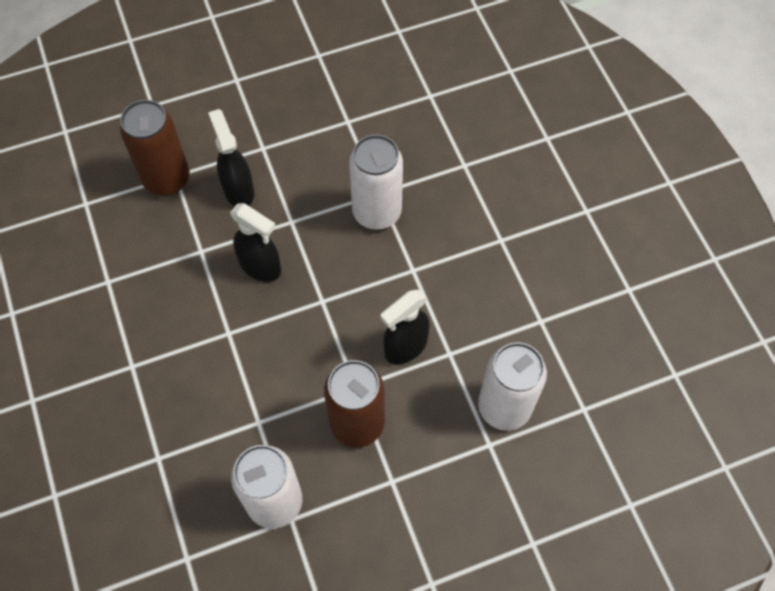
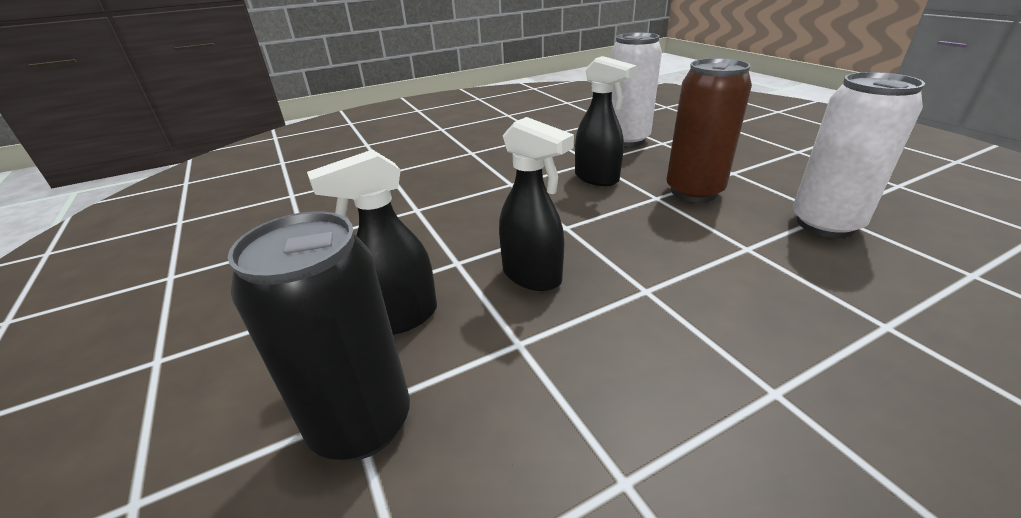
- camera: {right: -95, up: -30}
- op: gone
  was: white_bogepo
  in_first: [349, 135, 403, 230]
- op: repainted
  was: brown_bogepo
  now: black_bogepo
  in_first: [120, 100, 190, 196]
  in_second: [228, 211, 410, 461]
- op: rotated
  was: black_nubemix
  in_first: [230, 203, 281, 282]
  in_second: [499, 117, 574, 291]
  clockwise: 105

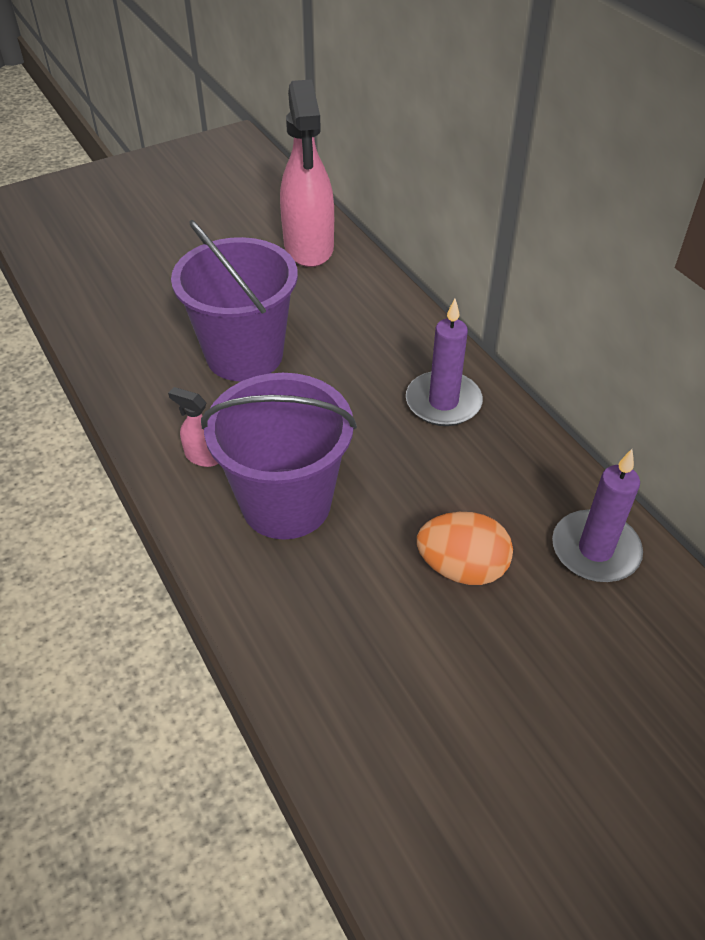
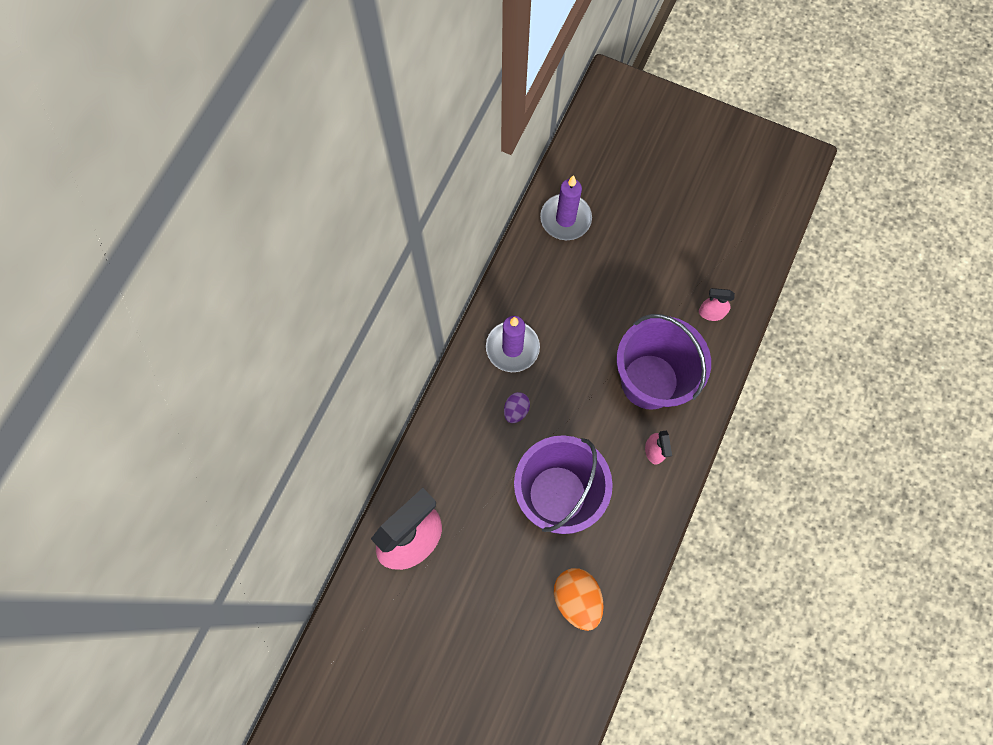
- camera: {right: -125, up: 25}
- op: new
  now: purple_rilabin
  in_second: [504, 392, 530, 423]
- op: new
  now: pink_nubemix
  in_second: [699, 288, 735, 321]
- op: shifted
  was: orange_rilabin
  in_first: [417, 512, 513, 585]
  in_second: [554, 568, 604, 631]

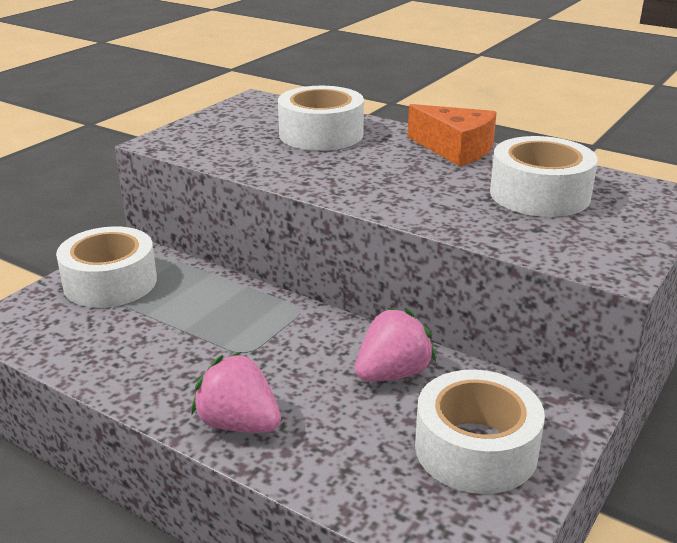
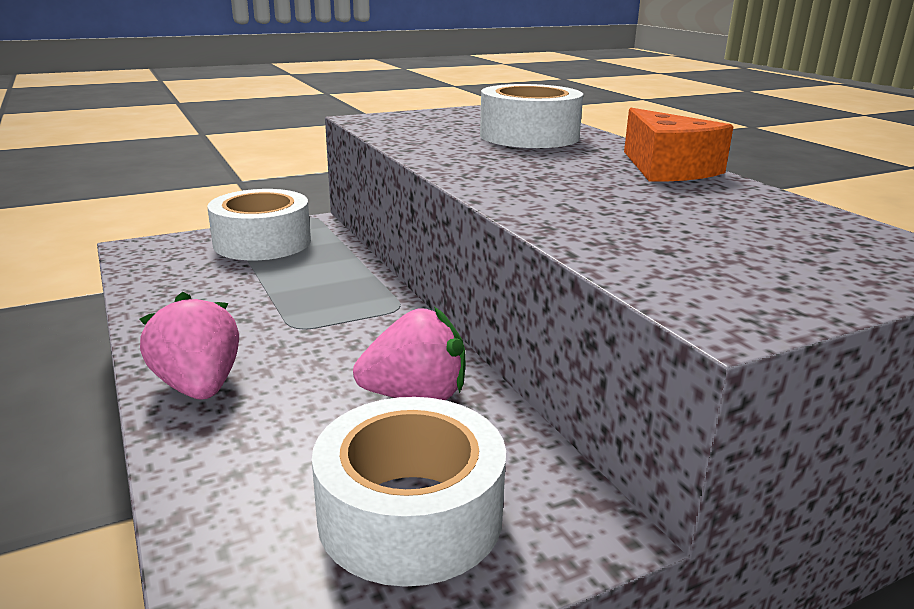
- camera: {right: 30, up: -5}
- op: gone
  was: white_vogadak
  in_first: [490, 136, 598, 217]

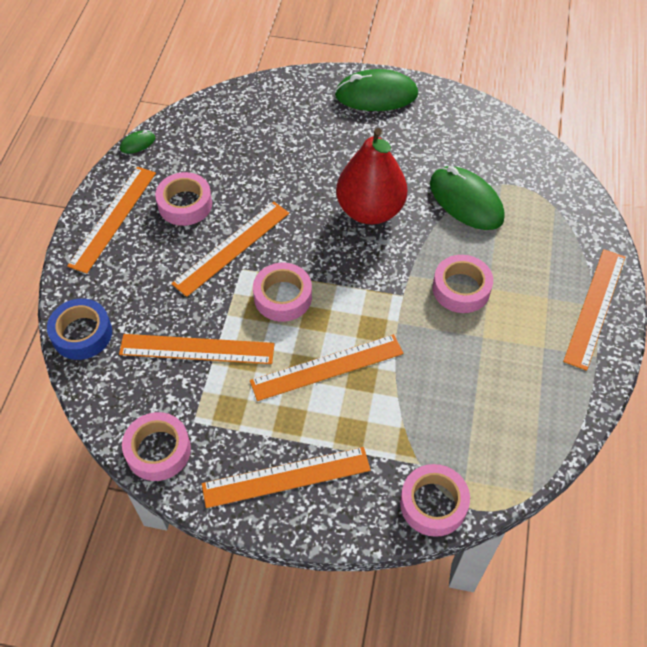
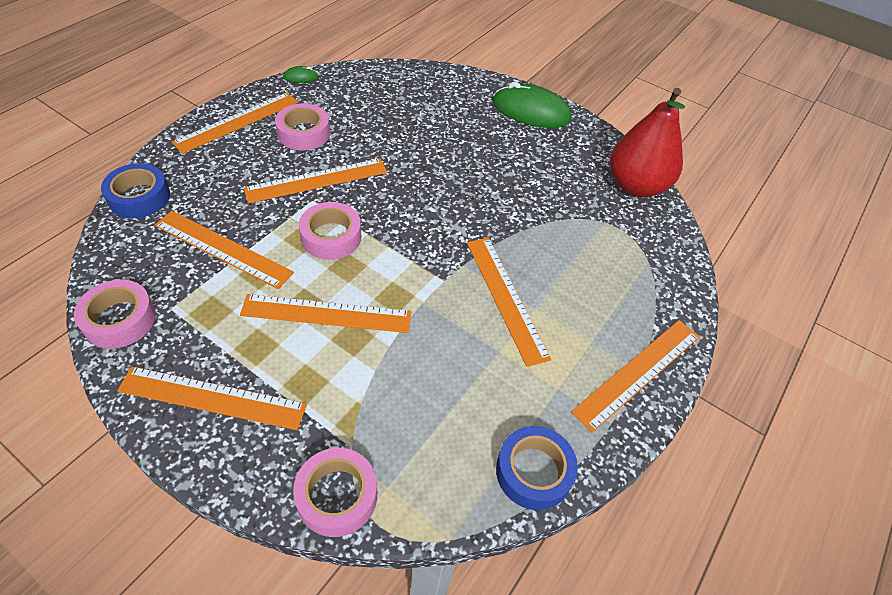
- camera: {right: 20, up: -5}
- op: gone
  was: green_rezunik
  in_first: [430, 166, 505, 230]
- op: new
  now: blue_vogadak
  in_second: [496, 426, 578, 510]
- op: shifted
  was: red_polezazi
  in_first: [336, 128, 407, 224]
  in_second: [610, 88, 685, 197]
- op: swapped
  was: pink_vogadak
  now: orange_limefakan
  in_first: [433, 255, 493, 313]
  in_second: [467, 238, 551, 367]

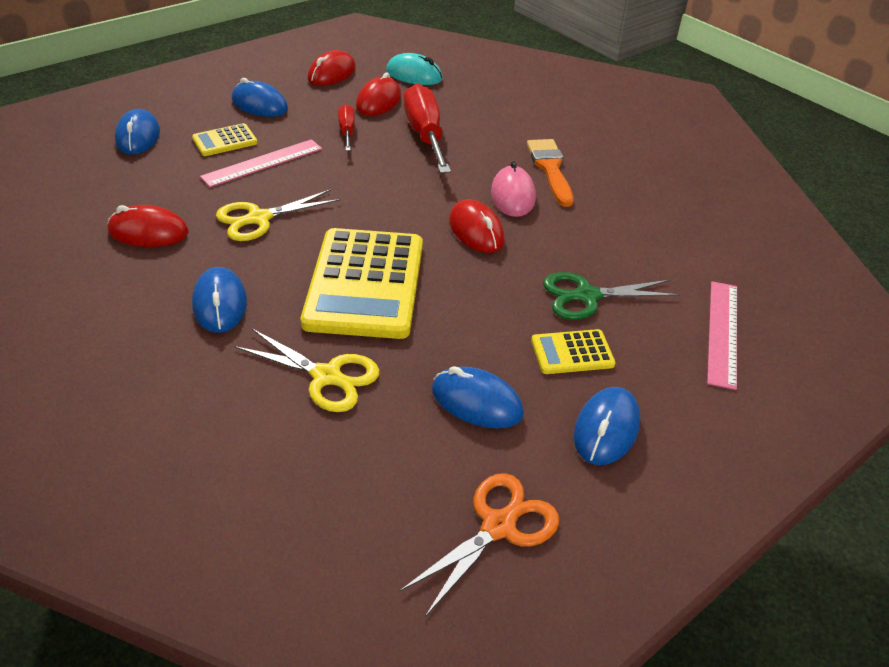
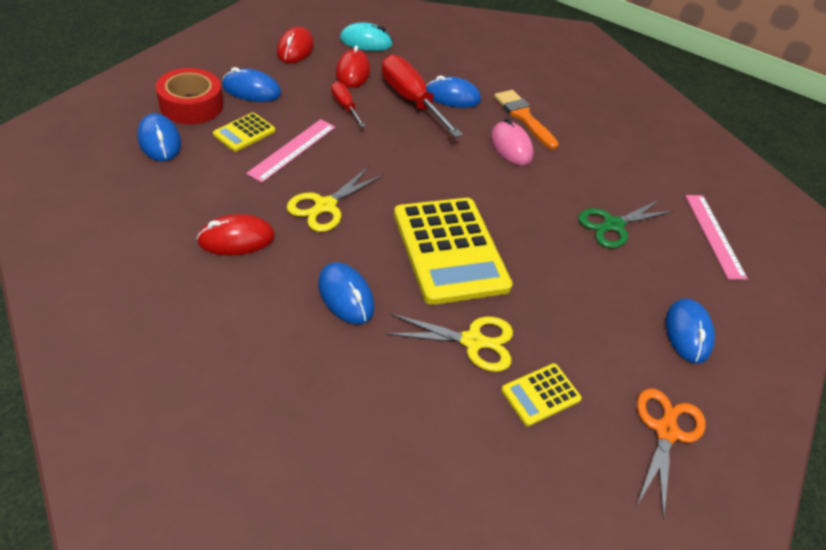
- camera: {right: -25, up: 5}
- op: gone
  was: red_rezunik
  in_first: [449, 199, 505, 253]
- op: new
  now: red_vogadak
  in_second: [156, 68, 223, 124]
- op: shifted
  was: blue_rezunik
  in_first: [432, 366, 524, 429]
  in_second: [426, 76, 481, 108]
- op: shifted
  was: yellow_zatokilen
  in_first: [531, 329, 616, 374]
  in_second: [501, 363, 582, 426]

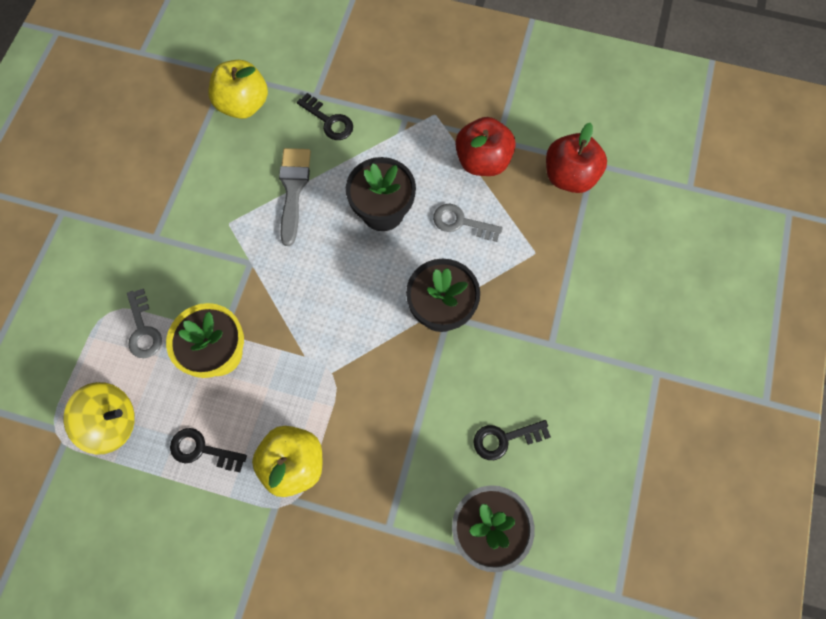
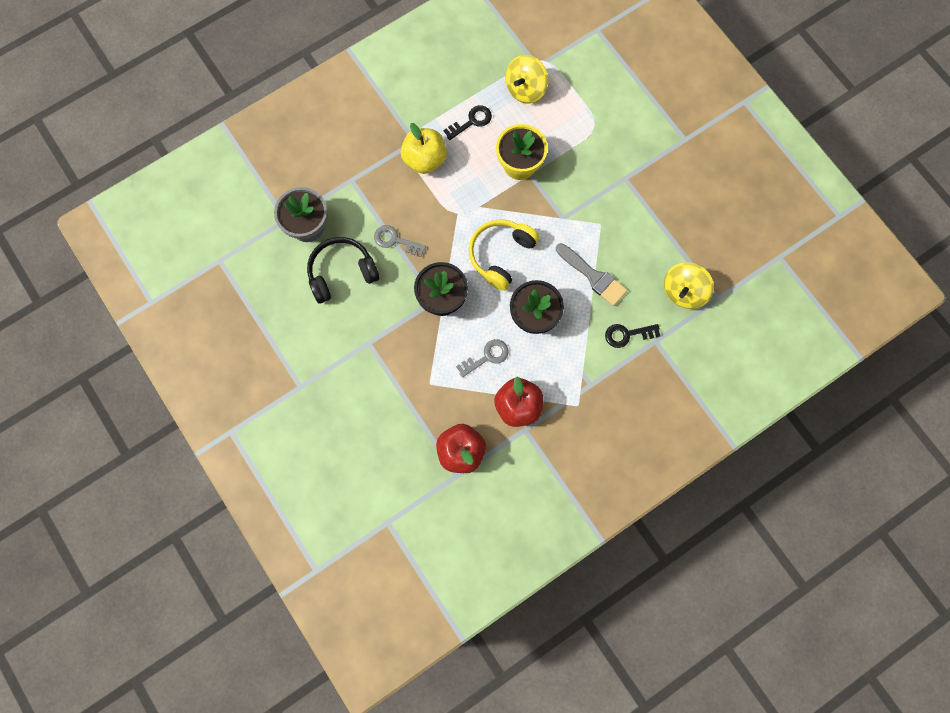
- camera: {right: 130, up: 5}
- op: new
  now: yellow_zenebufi
  in_second: [469, 219, 540, 291]
- op: shifted
  was: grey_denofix
  in_first: [127, 289, 162, 358]
  in_second: [374, 225, 426, 257]
- op: swapped
  was: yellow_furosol
  now: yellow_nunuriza
  in_first: [208, 60, 268, 119]
  in_second: [664, 262, 714, 309]
- op: swapped
  was: black_denofix
  now: black_zenebufi
  in_first: [473, 420, 551, 460]
  in_second: [307, 237, 380, 304]

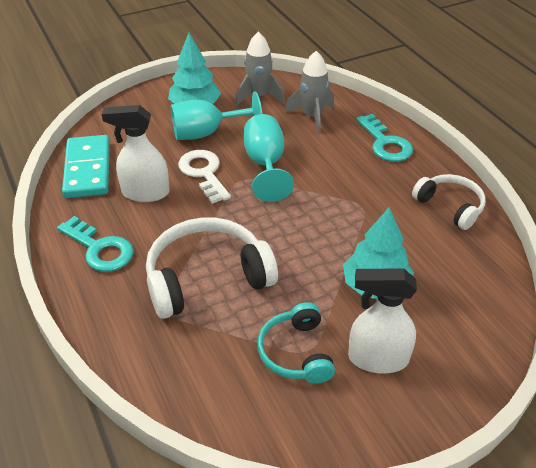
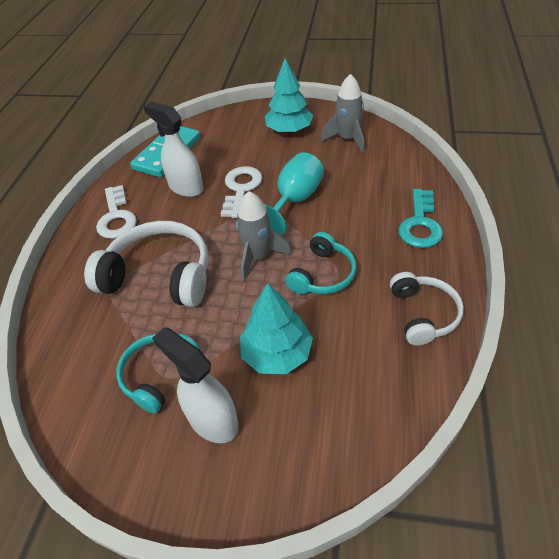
- camera: {right: 40, up: 5}
- op: gone
  was: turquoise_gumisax
  in_first: [171, 91, 262, 140]
- op: new
  now: turquoise_zenebufi
  in_second: [285, 232, 356, 294]
- op: shifted
  was: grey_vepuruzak
  in_first: [285, 51, 334, 134]
  in_second: [236, 191, 291, 281]
- op: repainted
  was: turquoise_denofix
  now: white_denofix
  in_first: [57, 216, 134, 272]
  in_second: [96, 185, 137, 239]

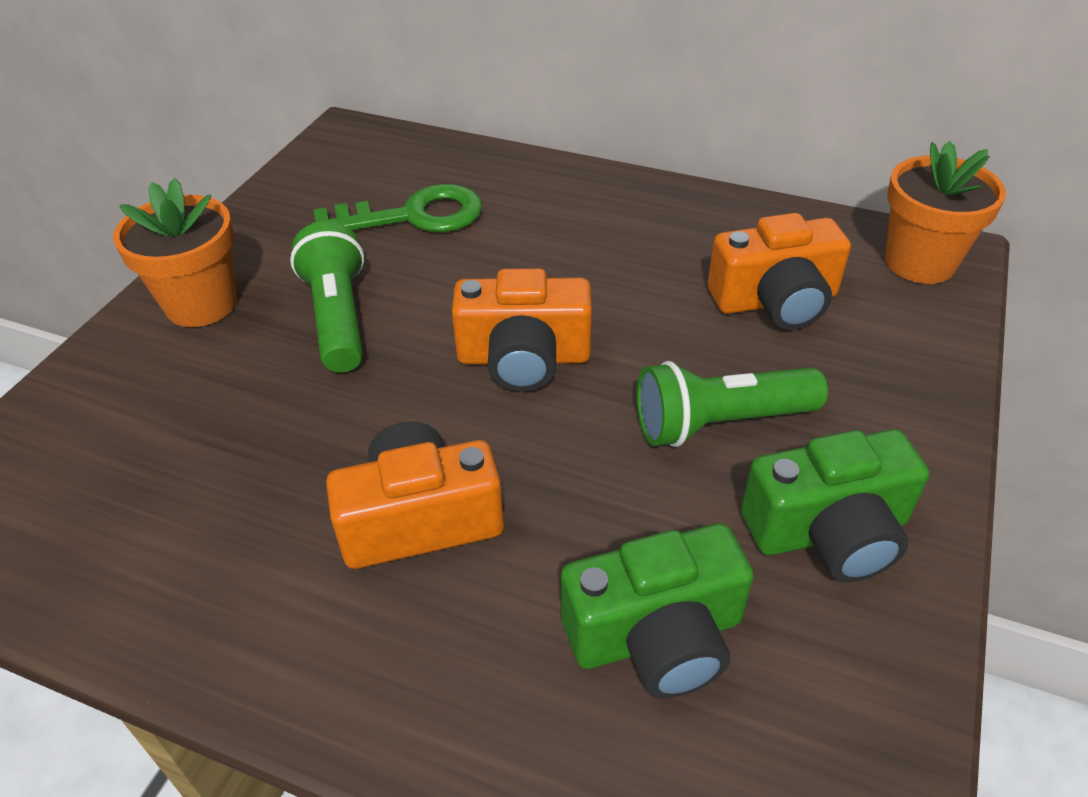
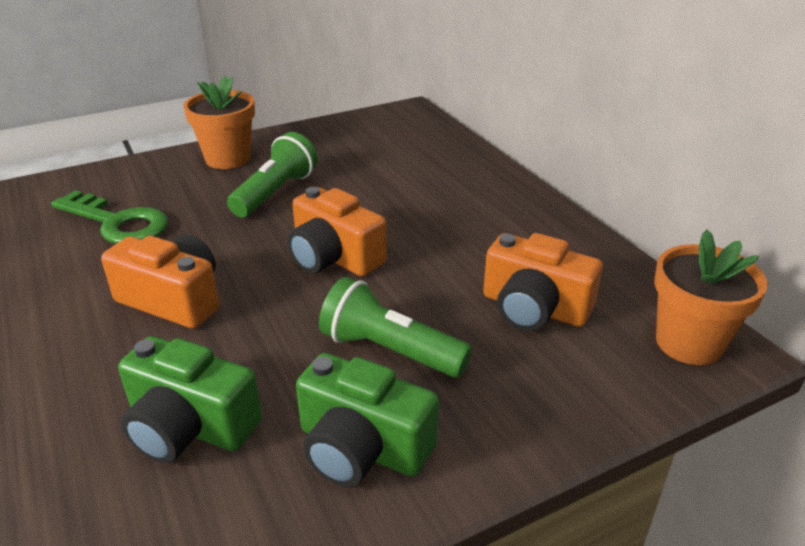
- camera: {right: 40, up: -10}
- op: shifted
  was: green_denofix
  in_first: [311, 184, 482, 232]
  in_second: [51, 190, 168, 244]

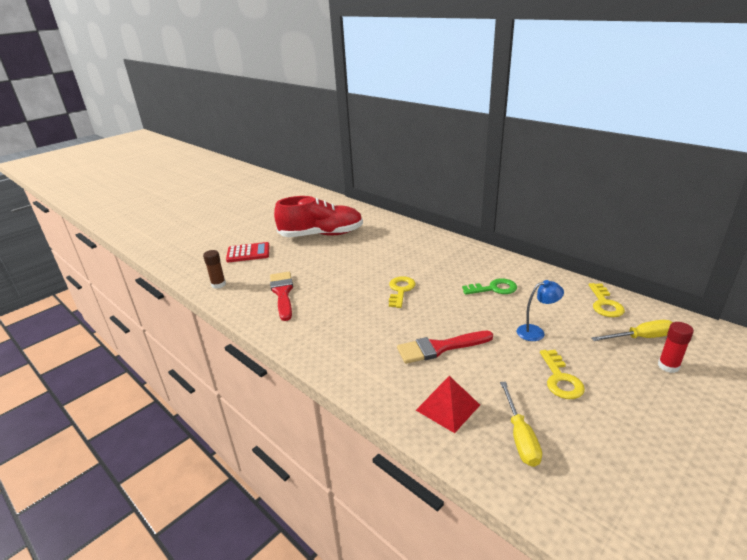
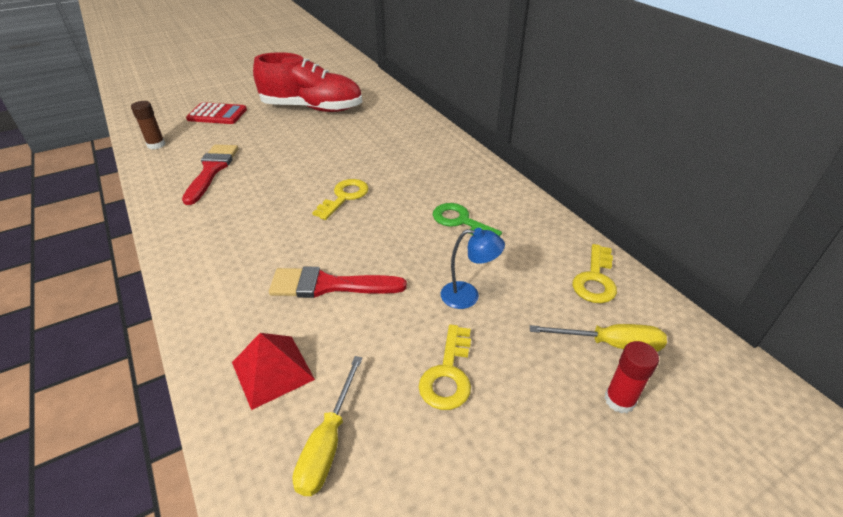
- camera: {right: 15, up: 10}
- op: rotated
  was: green_denofix
  in_first: [462, 278, 517, 295]
  in_second: [433, 203, 502, 236]
  clockwise: -150

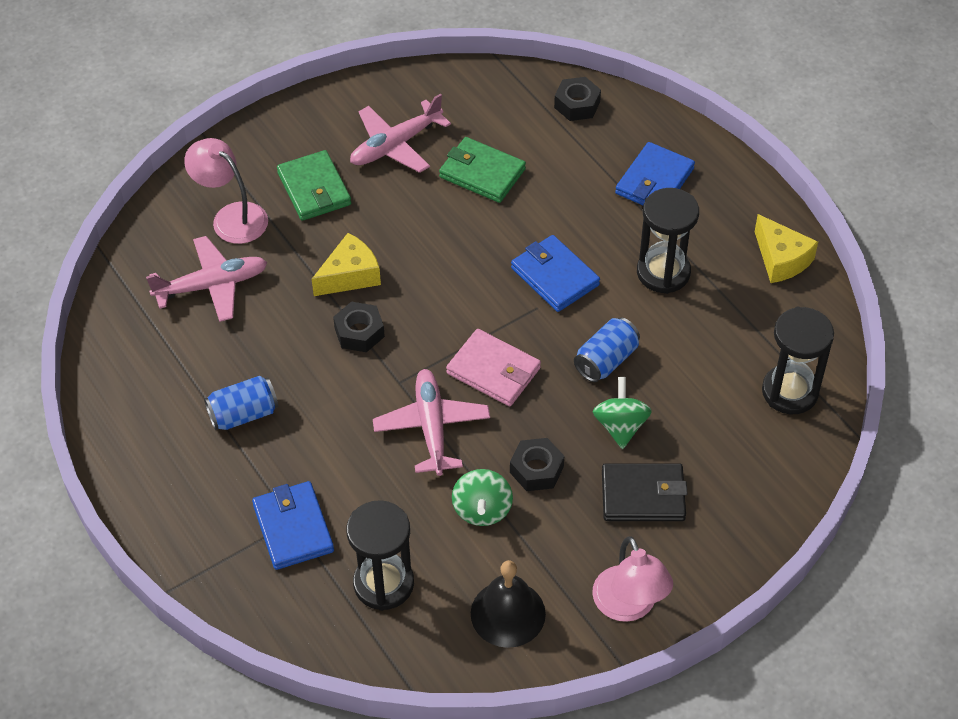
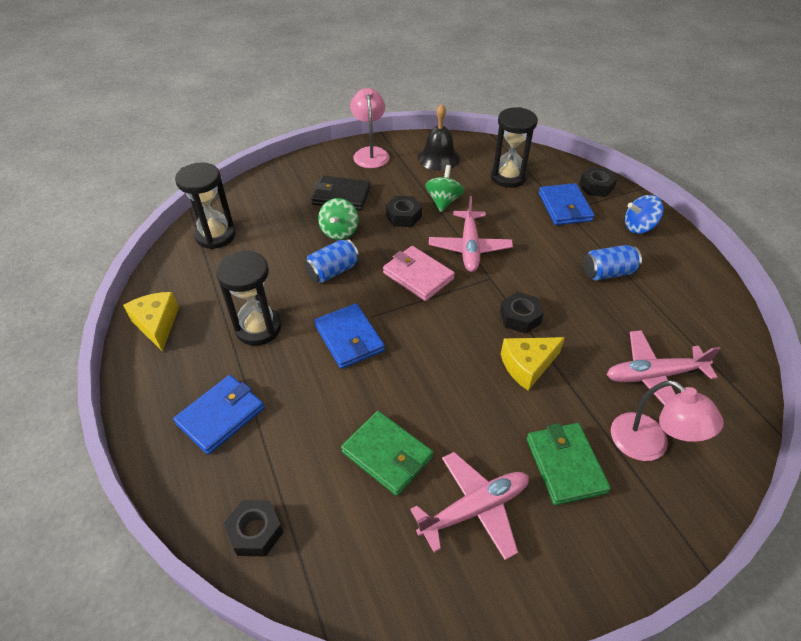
- camera: {right: -170, up: -5}
- op: new
  now: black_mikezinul
  in_second: [579, 167, 617, 197]
- op: new
  now: blue_nunuriza
  in_second: [625, 195, 664, 234]

